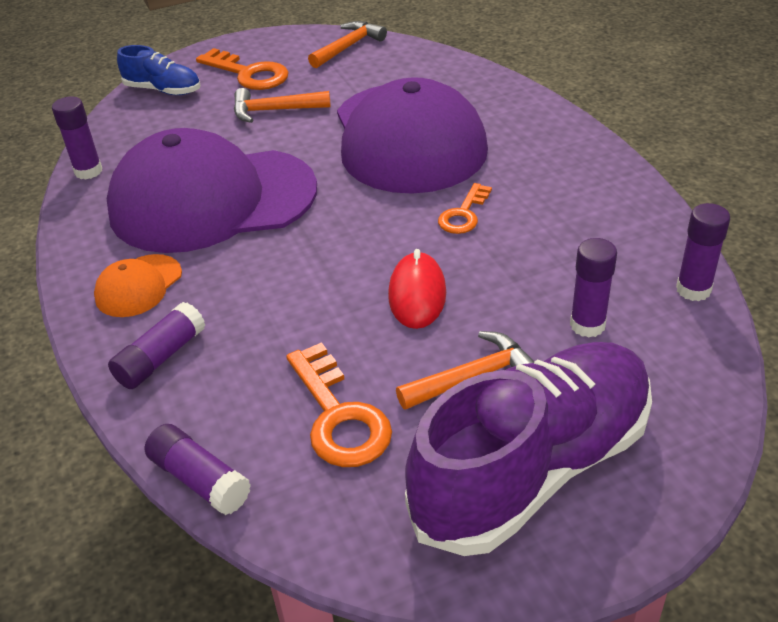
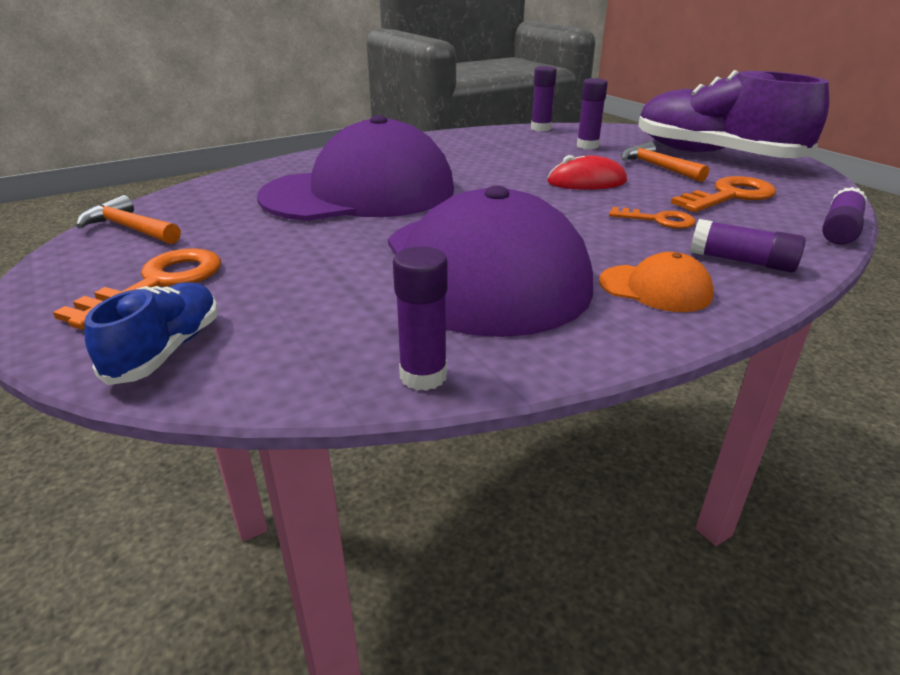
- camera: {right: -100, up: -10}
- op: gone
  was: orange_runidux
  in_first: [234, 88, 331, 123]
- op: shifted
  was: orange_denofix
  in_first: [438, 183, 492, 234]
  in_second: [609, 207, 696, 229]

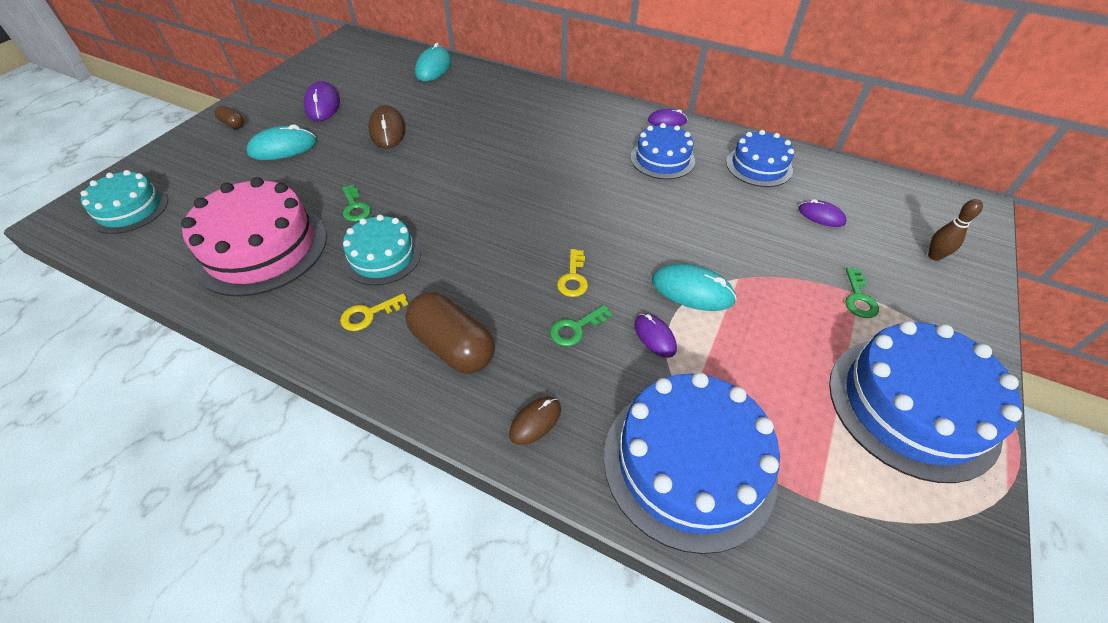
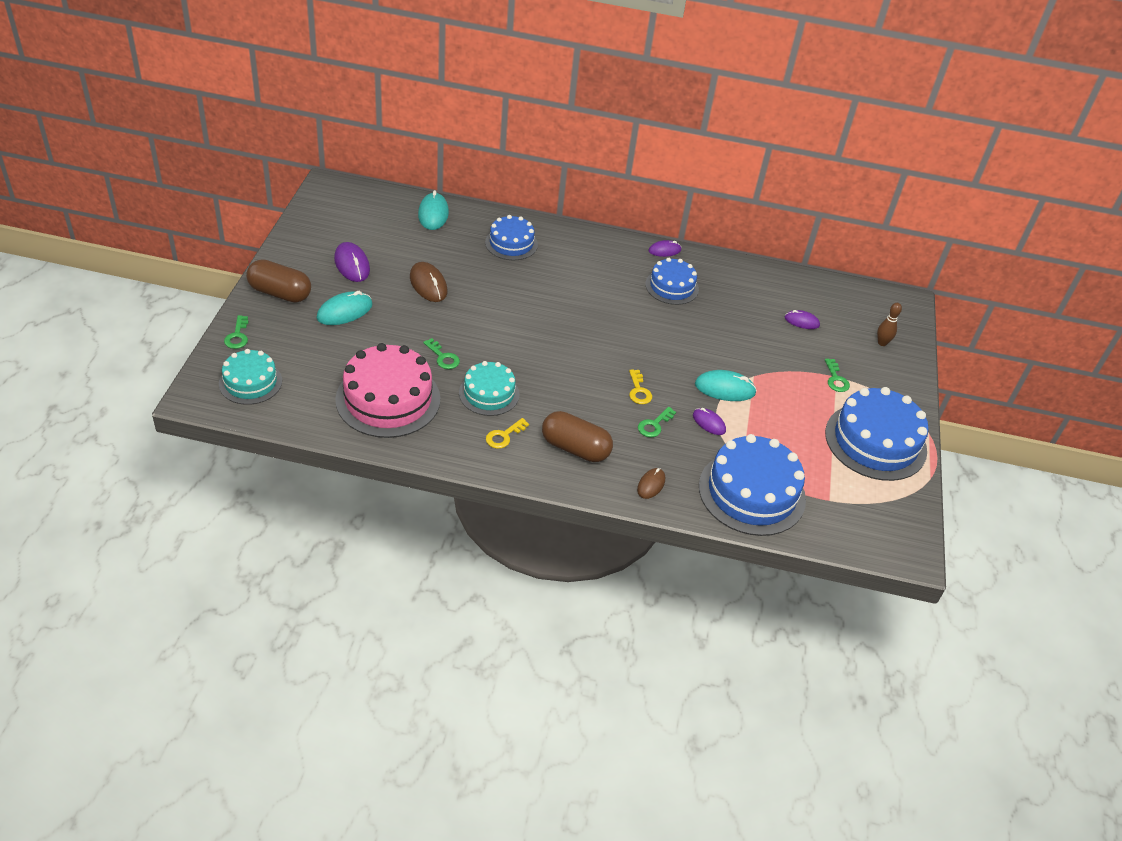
- camera: {right: -20, up: -5}
- op: new
  now: green_denofix
  in_second: [224, 315, 248, 349]
- op: shifted
  was: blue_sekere
  in_first: [726, 130, 794, 187]
  in_second: [485, 215, 538, 260]
- op: scaled
  was: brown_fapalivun
  in_first: [214, 105, 244, 129]
  in_second: [246, 259, 311, 303]
  ratio: 2.1

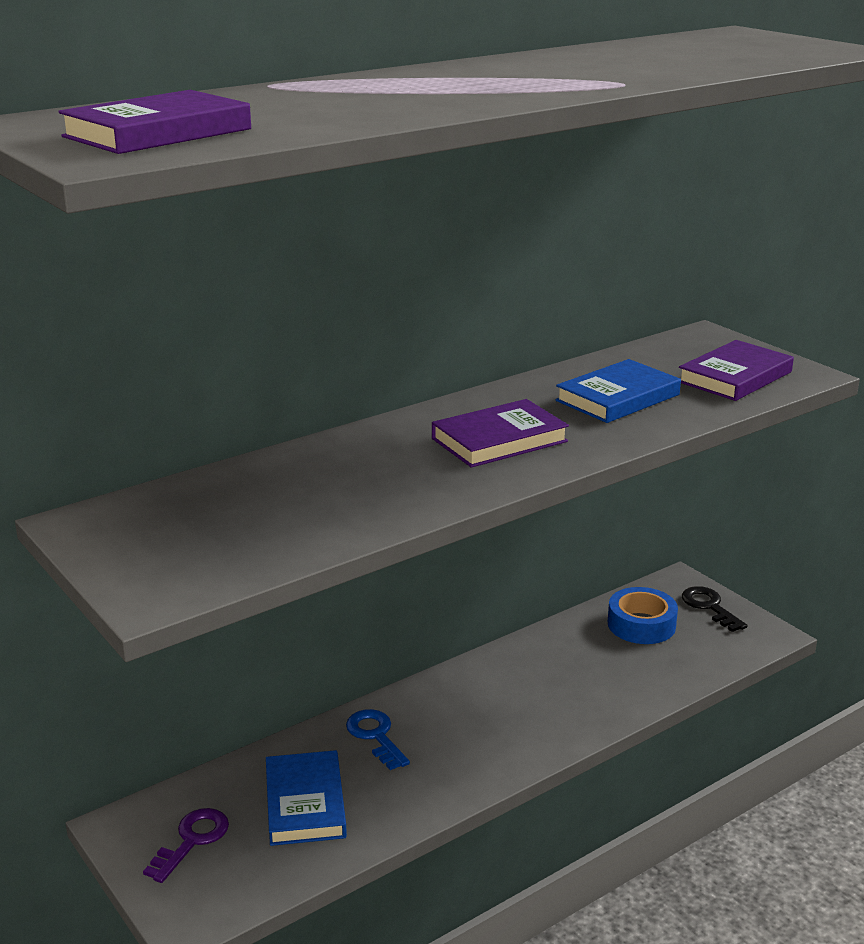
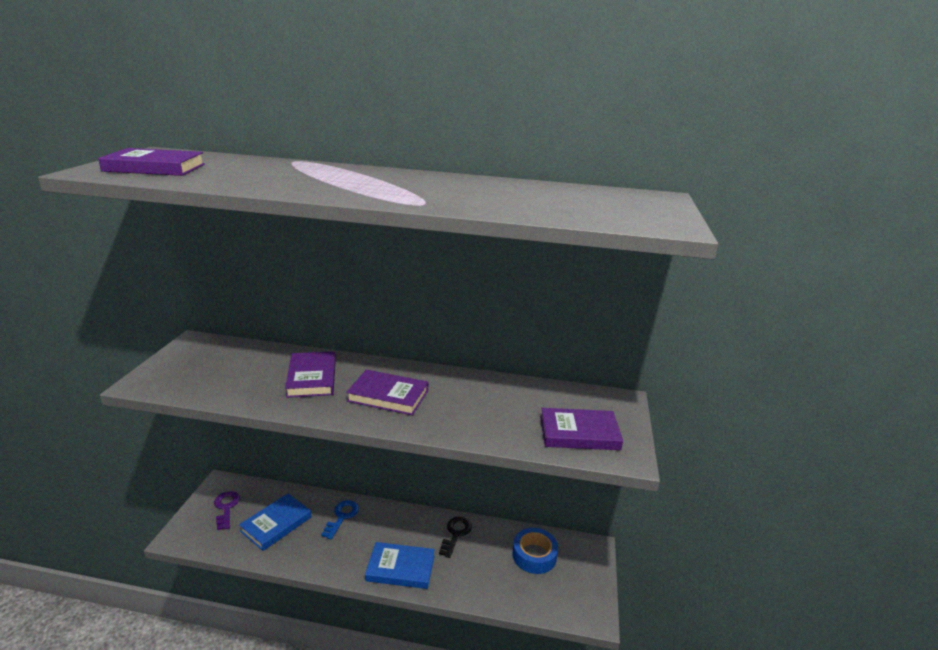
- camera: {right: 45, up: 0}
- op: new
  now: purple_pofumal
  in_second: [285, 351, 336, 398]
- op: shifted
  was: blue_pofumal
  in_first: [556, 359, 681, 423]
  in_second: [365, 542, 435, 589]
- op: shifted
  was: black_denofix
  in_first: [682, 586, 748, 632]
  in_second: [439, 517, 472, 558]
- op: rotated
  was: purple_denofix
  in_first: [143, 808, 229, 883]
  in_second: [214, 491, 240, 530]
  clockwise: -90

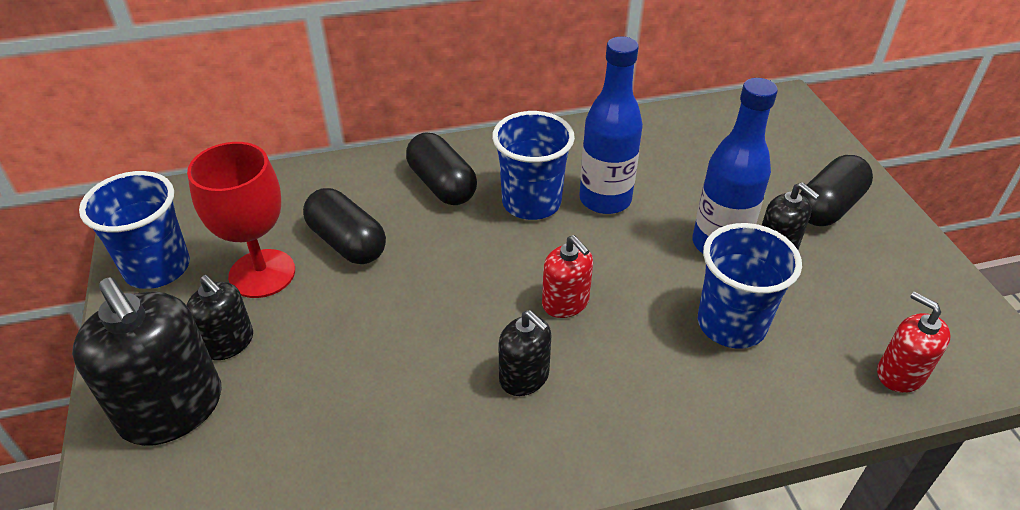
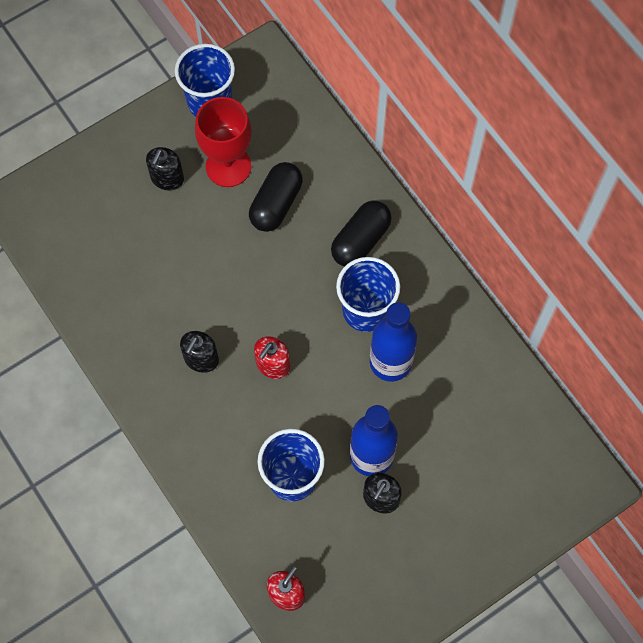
- camera: {right: 70, up: 25}
- op: gone
  was: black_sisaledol
  in_first: [72, 277, 222, 446]
- op: gone
  was: black_fapalivun
  in_first: [800, 155, 873, 226]

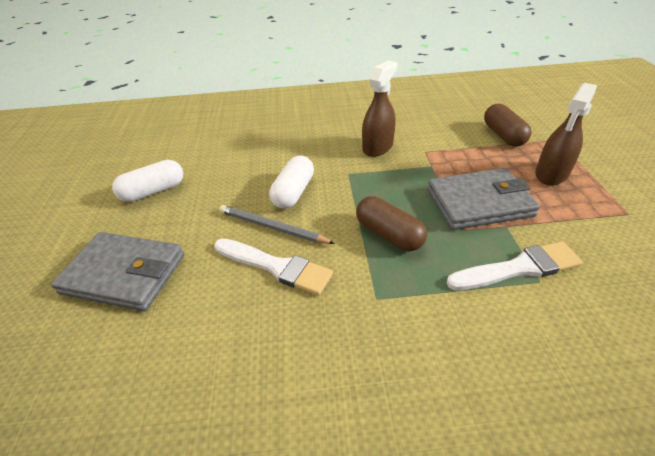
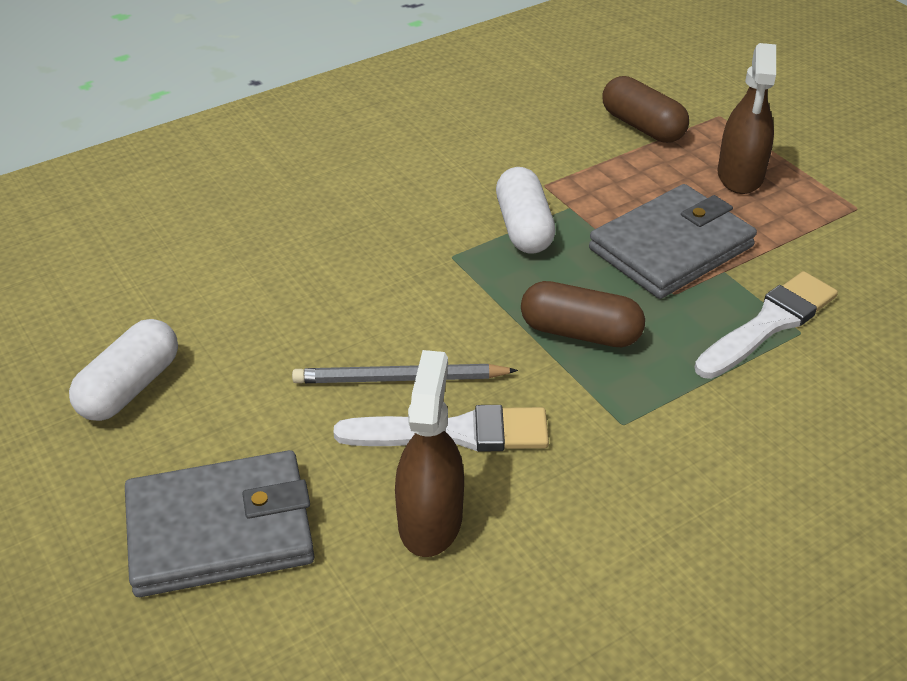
- camera: {right: -30, up: 0}
- op: shifted
  was: white_fapalivun
  in_first: [269, 156, 314, 209]
  in_second: [496, 167, 556, 254]
- op: shifted
  was: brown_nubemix
  in_first: [362, 61, 397, 157]
  in_second: [395, 350, 464, 557]

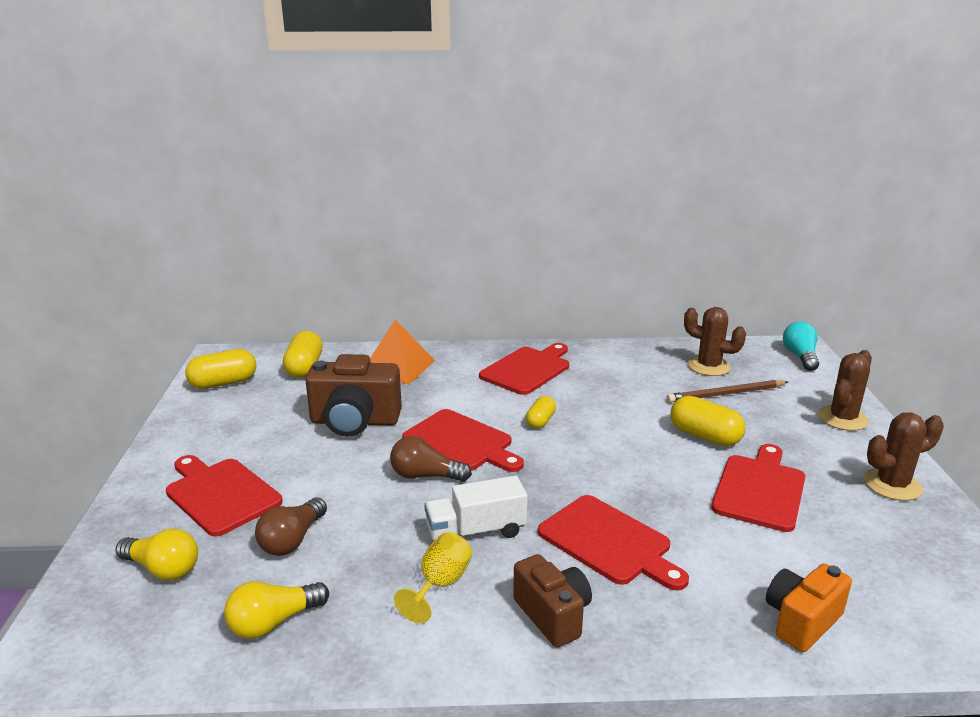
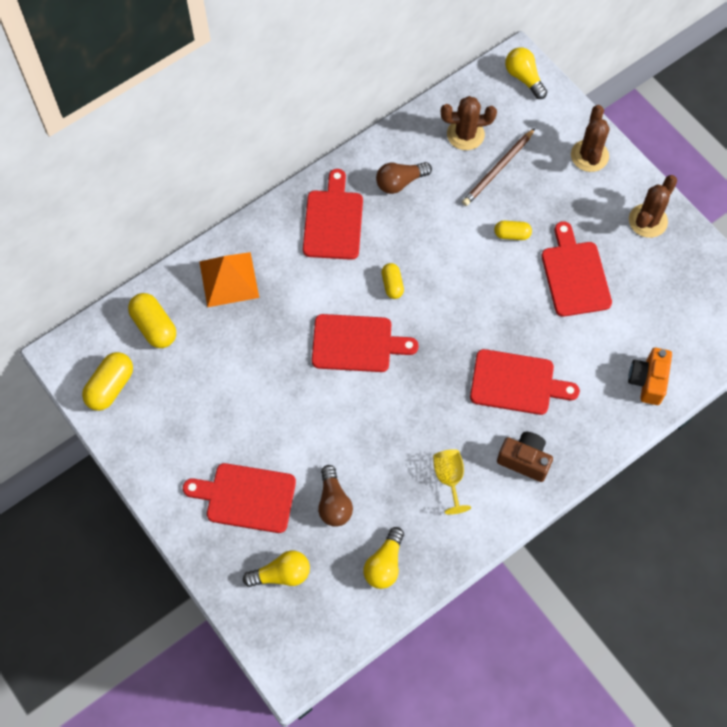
- camera: {right: -35, up: 40}
- op: gone
  was: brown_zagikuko
  in_first: [305, 354, 402, 437]
- op: gone
  was: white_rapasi
  in_first: [425, 476, 527, 541]
- op: shifted
  was: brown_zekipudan
  in_first: [390, 436, 472, 482]
  in_second: [376, 162, 432, 194]
- op: repainted
  was: turquoise_zekipudan
  now: yellow_zekipudan
  in_first: [783, 321, 819, 371]
  in_second: [505, 48, 547, 99]
- op: scaled
  was: yellow_fapalivun
  in_first: [671, 396, 745, 446]
  in_second: [494, 221, 532, 240]
  ratio: 0.61

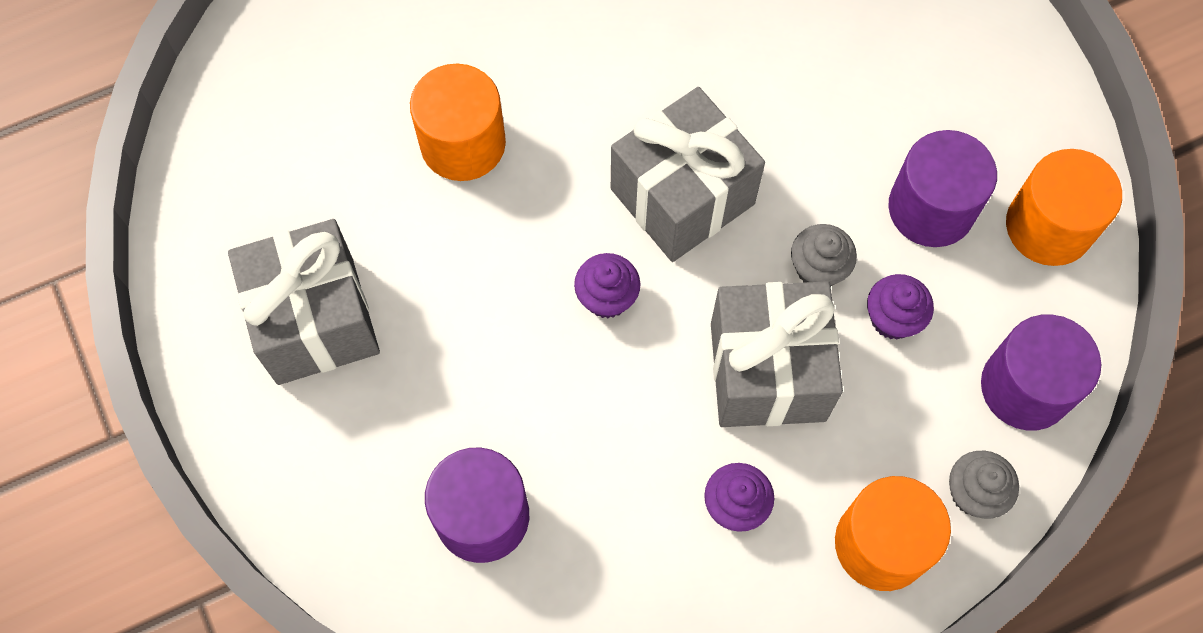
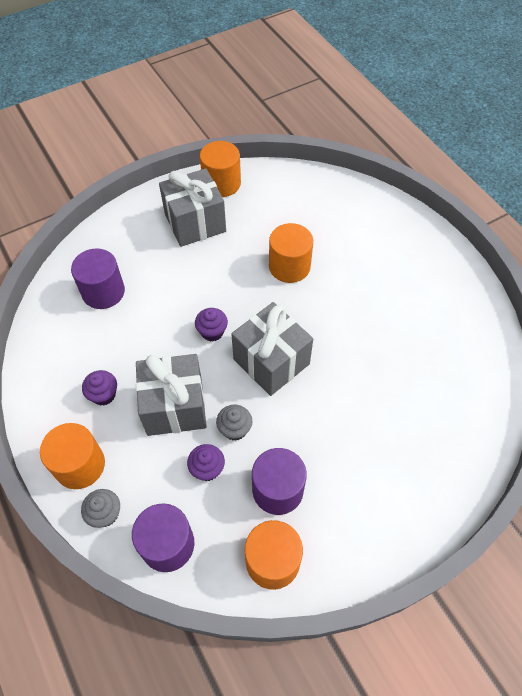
- camera: {right: 85, up: -10}
- op: new
  now: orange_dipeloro
  in_second: [200, 141, 241, 197]

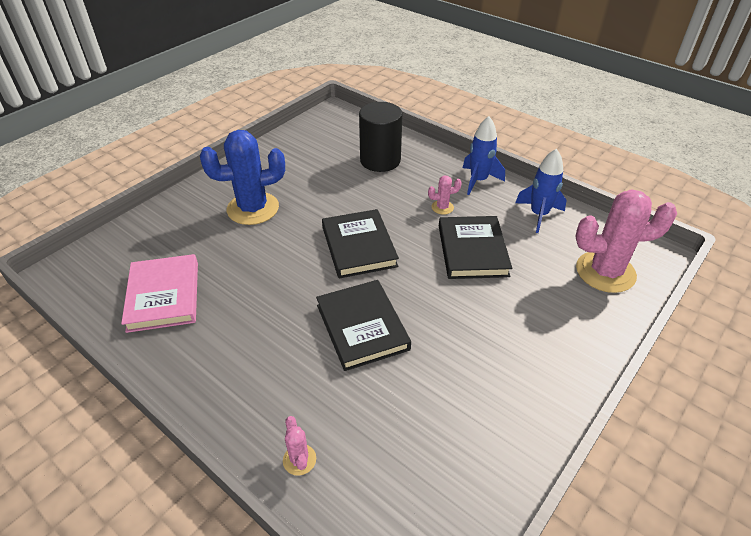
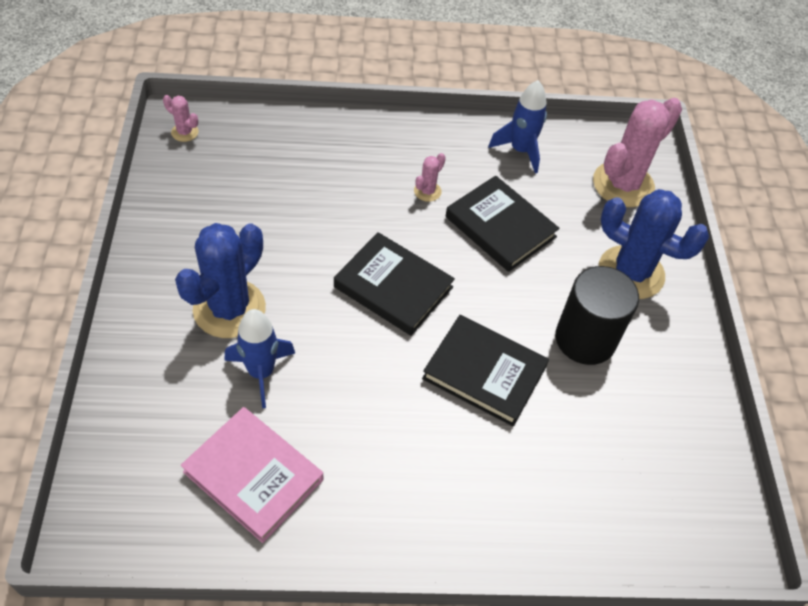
- camera: {right: -45, up: 10}
- op: new
  now: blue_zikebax
  in_second: [599, 189, 709, 299]
- op: shifted
  was: pink_zikebax
  in_first: [283, 416, 316, 476]
  in_second: [163, 95, 199, 142]
- op: shifted
  was: black_dipeloro
  in_first: [359, 102, 403, 172]
  in_second: [555, 266, 639, 365]
- op: shifted
  was: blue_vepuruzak
  in_first: [463, 116, 505, 195]
  in_second: [224, 309, 295, 408]

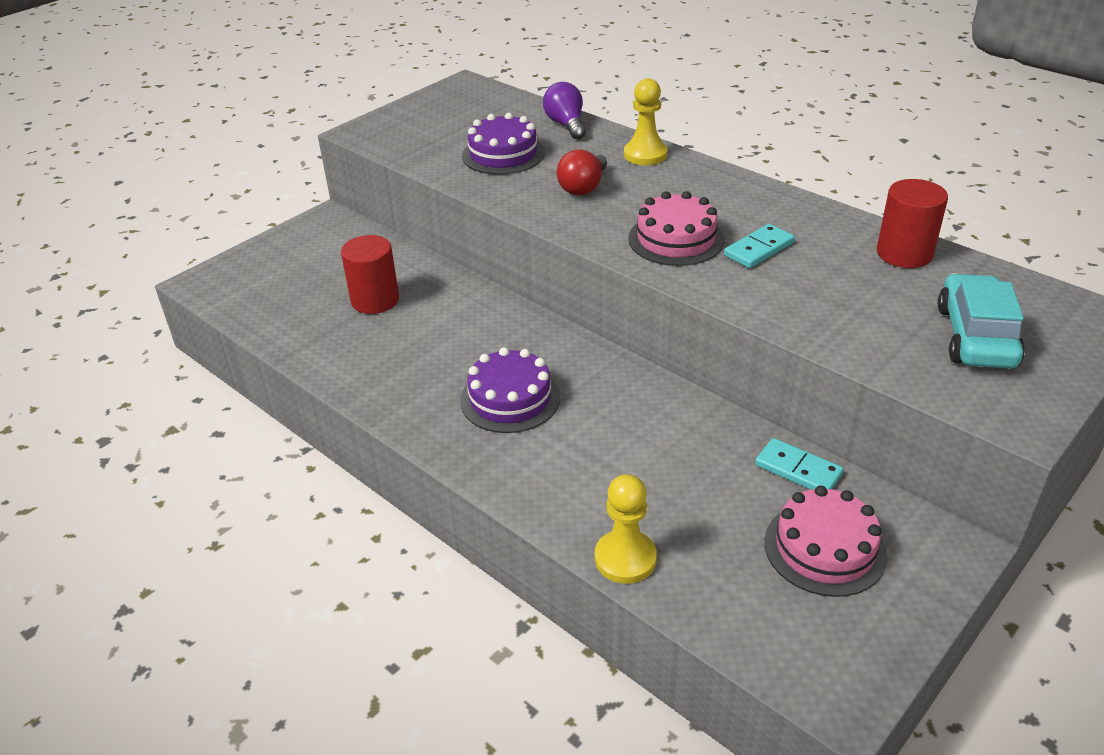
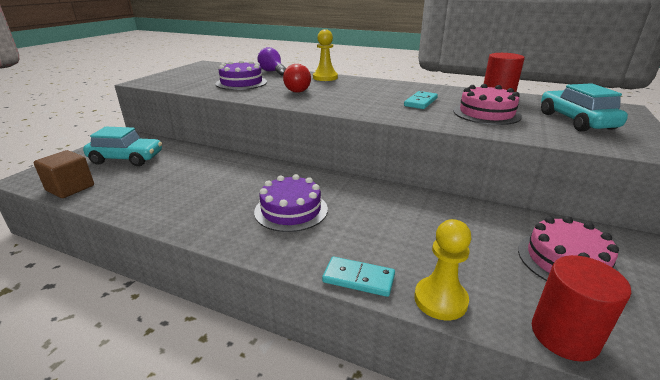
- camera: {right: -20, up: -10}
- op: new
  now: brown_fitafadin
  in_second: [34, 150, 94, 198]
- op: new
  now: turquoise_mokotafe
  in_second: [83, 127, 162, 166]
- op: shifted
  was: red_dipeloro
  in_first: [341, 235, 399, 314]
  in_second: [532, 255, 631, 362]
- op: shifted
  was: pink_sekere
  in_first: [628, 191, 725, 266]
  in_second: [453, 84, 522, 125]
- op: shifted
  was: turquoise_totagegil
  in_first: [755, 438, 844, 490]
  in_second: [322, 257, 395, 297]

